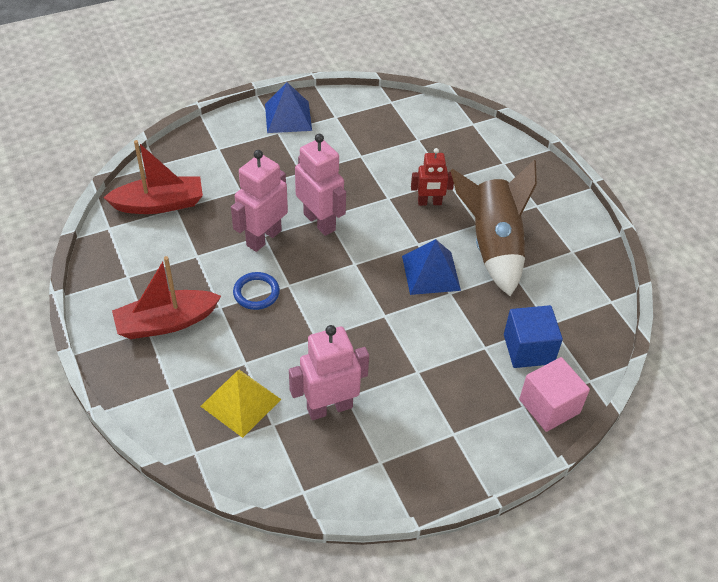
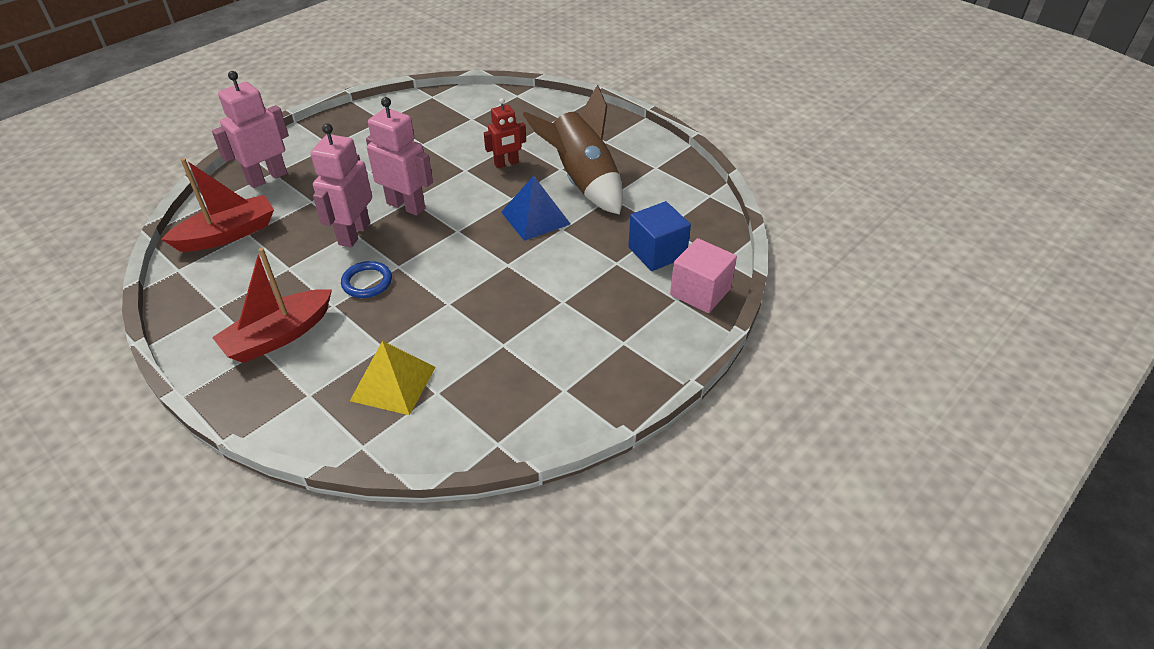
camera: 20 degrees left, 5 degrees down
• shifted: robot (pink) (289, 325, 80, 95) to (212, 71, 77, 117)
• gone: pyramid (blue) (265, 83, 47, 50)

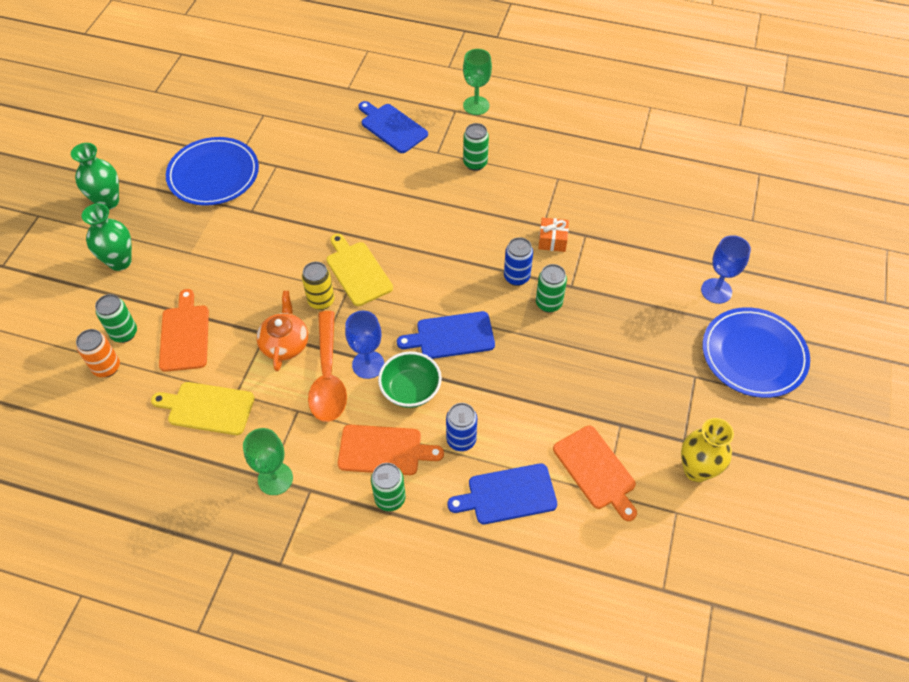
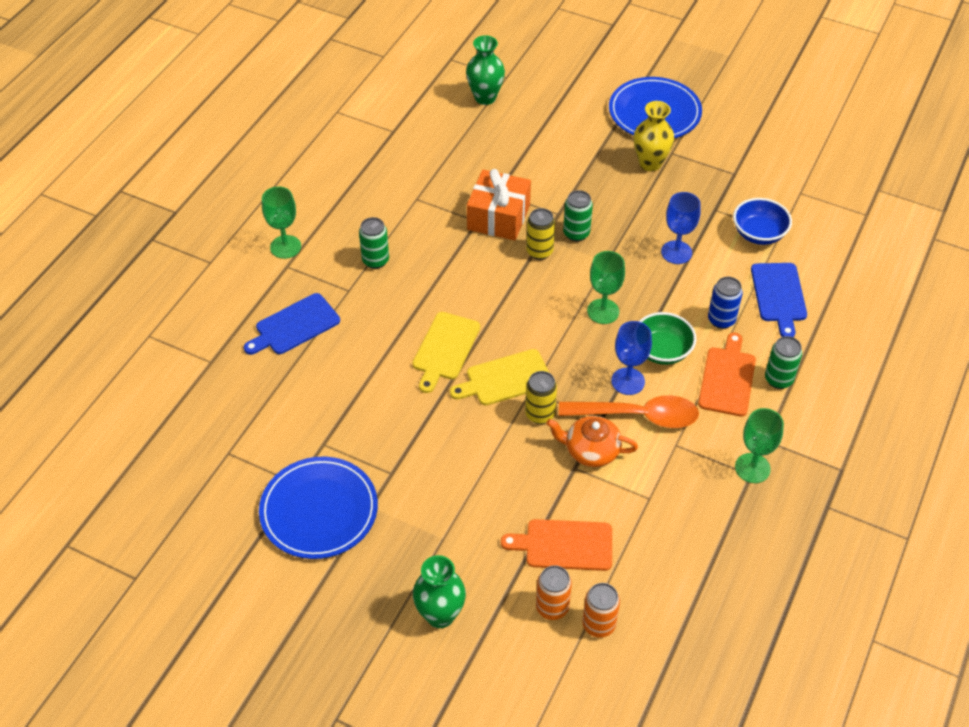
camera: 80 degrees left, 5 degrees down
• shifted: cutting board (yellow) (151, 382, 104, 53) to (413, 312, 67, 81)
• shifted: vase (green) (71, 143, 48, 67) to (466, 35, 39, 70)
• scaled: gift (orange) (538, 217, 31, 35) = (467, 169, 64, 72) x1.87
• repainted: can (blue) (504, 237, 29, 49) to can (yellow) (526, 208, 29, 52)
• repainted: can (green) (95, 294, 42, 49) to can (orange) (536, 565, 36, 55)
• swapped: cutting board (blue) (397, 311, 98, 48) to goblet (green) (587, 251, 38, 73)
• shifted: vase (yellow) (681, 418, 53, 64) to (634, 101, 40, 70)
• shifted: goblet (blue) (701, 235, 50, 69) to (661, 192, 40, 72)
• swapped: cutting board (orange) (553, 425, 84, 96) to bowl (blue) (733, 198, 59, 47)

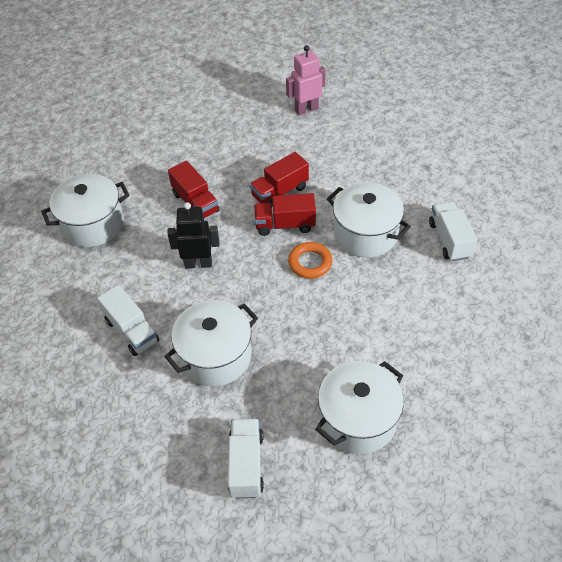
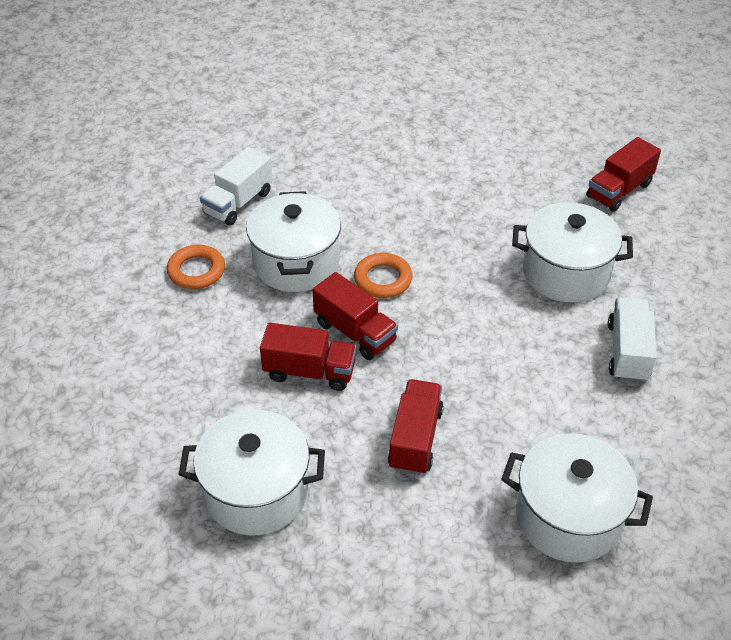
camera: 135 degrees left, 5 degrees down
• new: ring (orange) (167, 245, 58, 44)
• shifted: pot (white) (315, 361, 89, 93) to (178, 410, 147, 126)
• repainted: truck (white) (228, 419, 36, 80) to truck (red) (586, 137, 75, 75)
• gone: robot (black) (167, 202, 53, 67)
• gone: robot (pink) (286, 45, 40, 70)

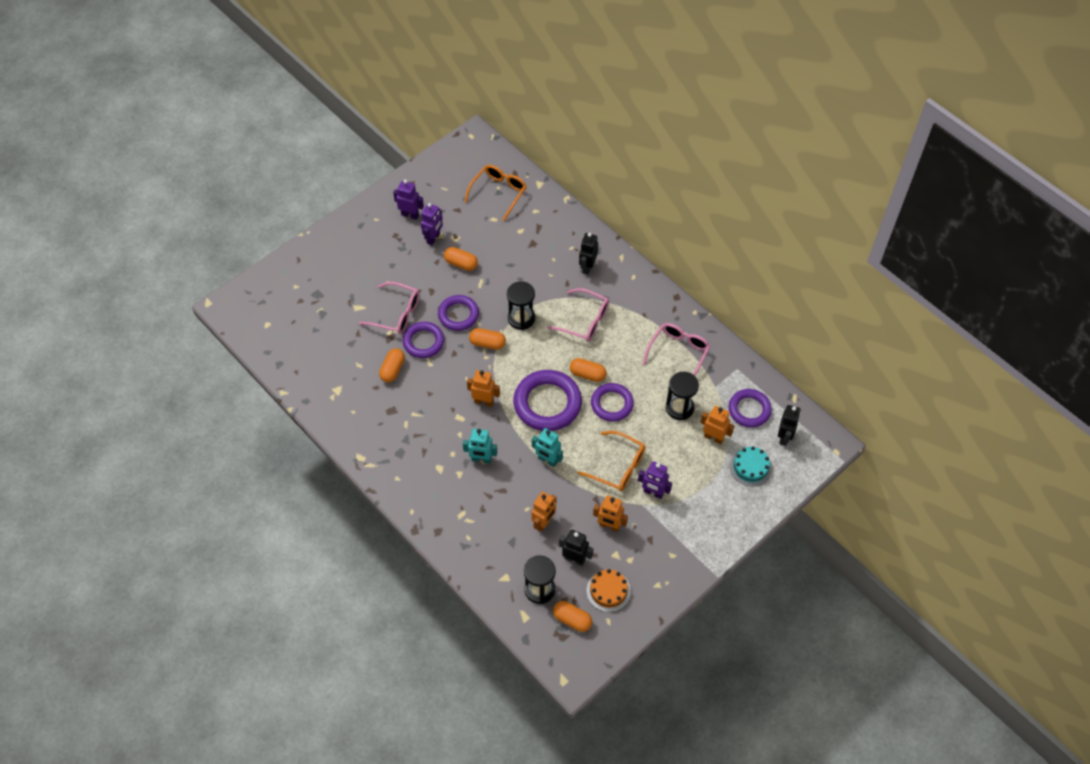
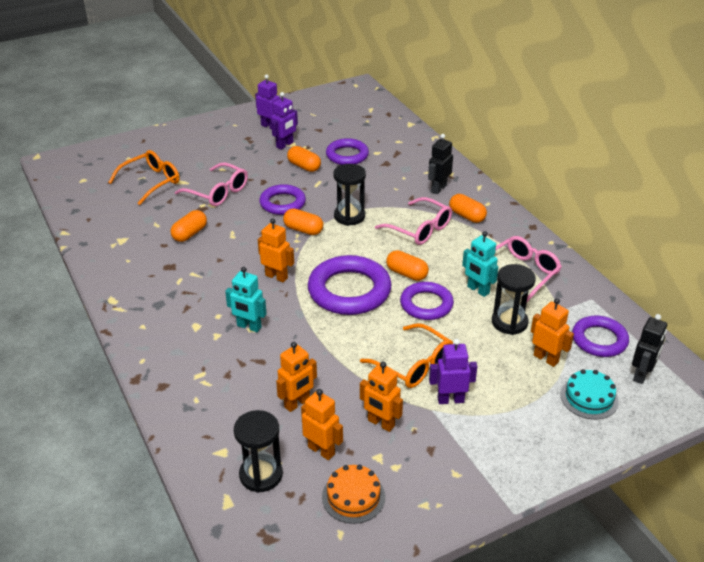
camera: 15 degrees right, 20 degrees down
• shifted: glasses (orange) (464, 165, 63, 56) to (108, 150, 72, 55)
• repainted: robot (black) (559, 530, 34, 36) to robot (orange) (301, 389, 42, 71)
• shifted: ring (purple) (403, 322, 41, 36) to (326, 138, 43, 27)
• rotated: robot (purple) (638, 461, 34, 38) = (429, 339, 48, 65) 135 degrees clockwise
• shifted: capsule (orange) (553, 601, 39, 31) to (449, 194, 38, 29)
• shifted: robot (turquoise) (532, 428, 31, 39) to (462, 231, 36, 66)

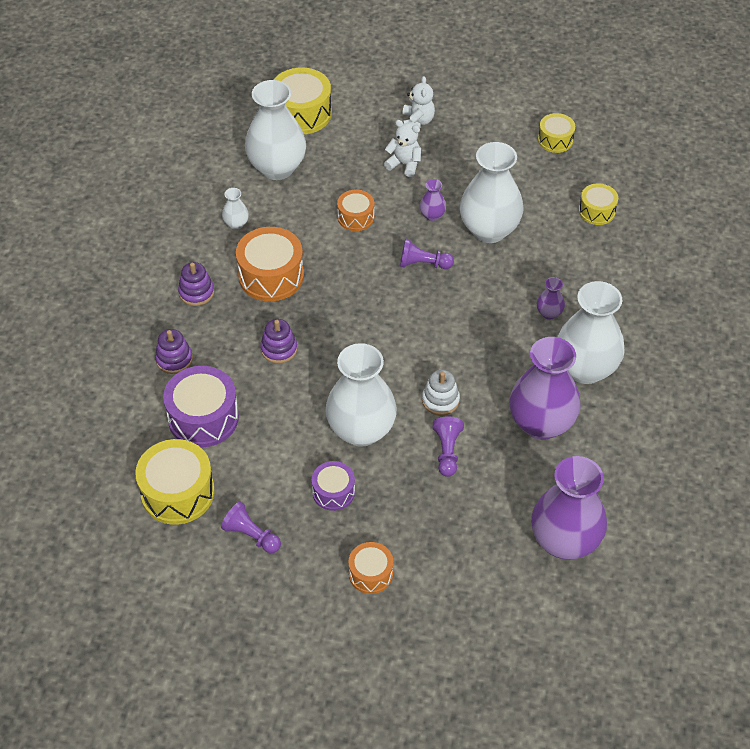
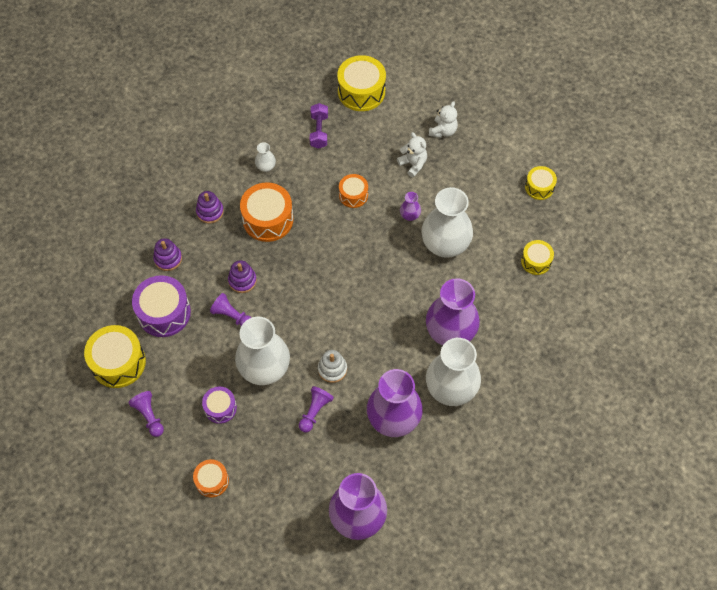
camera: 25 degrees right, 10 degrees up
• shifted: pawn (purple) (400, 238, 54, 31) to (210, 293, 41, 33)
• swapped: vase (white) (245, 80, 61, 100) to dumbbell (purple) (310, 103, 18, 46)
• scaled: vase (purple) (537, 277, 28, 43) = (426, 278, 54, 68) x2.35

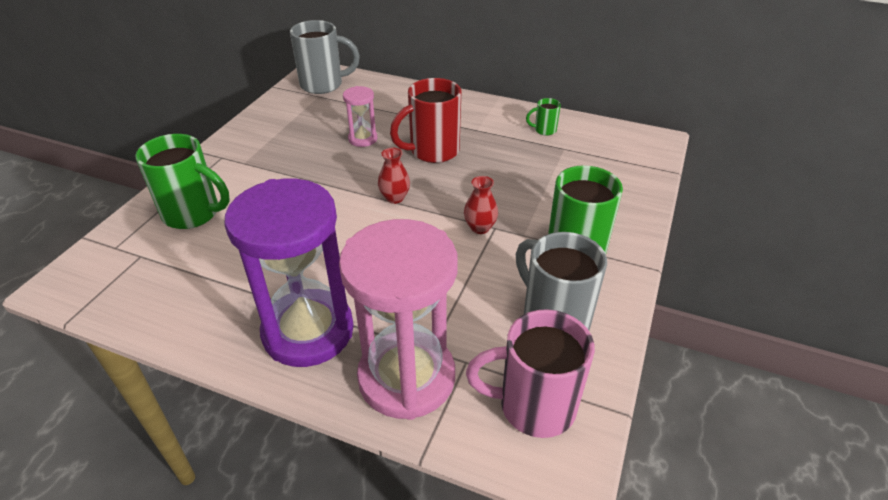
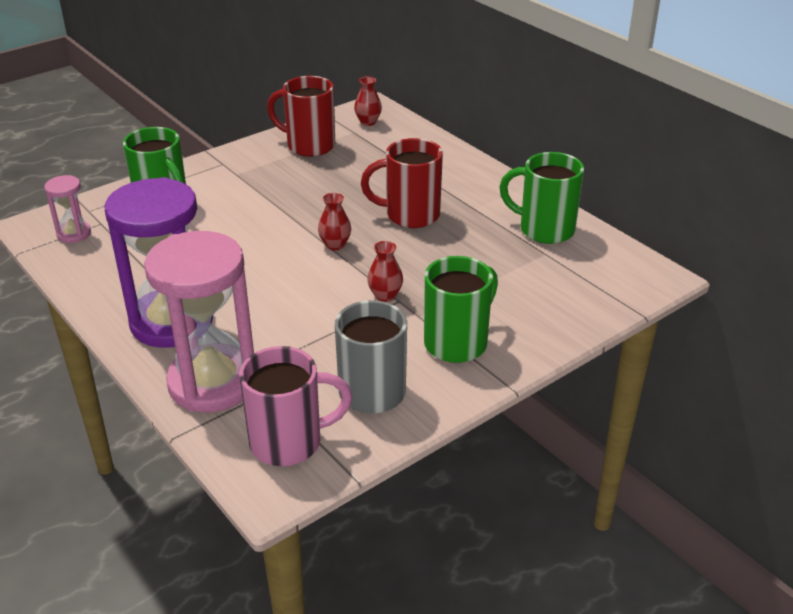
camera: 30 degrees right, 5 degrees down
• shifted: hourglass (pink) (343, 86, 34, 61) to (44, 175, 47, 68)
• rotated: mug (pink) (466, 309, 129, 129) = (239, 346, 113, 120) 135 degrees clockwise
• new: mug (red) (267, 76, 68, 81)
• swapped: mug (grey) (290, 20, 70, 74) to vase (red) (354, 76, 28, 50)
• scaled: mug (green) (526, 98, 35, 38) = (499, 152, 85, 92) x2.13

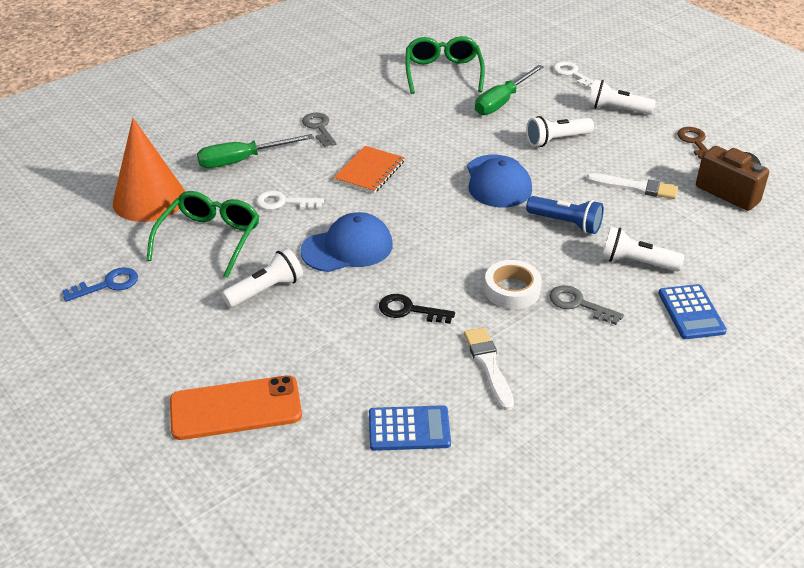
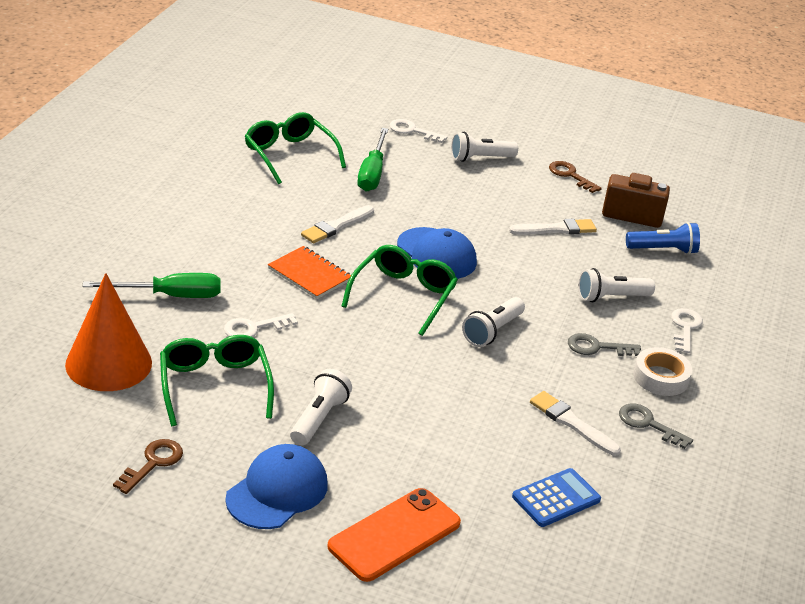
camera: 35 degrees left, 5 degrees down
• rotated: screwdriver (green) (197, 134, 117, 34) = (83, 273, 138, 25) 135 degrees counterclockwise
• repainted: key (blue) (62, 267, 76, 35) to key (brown) (113, 439, 70, 55)
• shifted: cap (blue) (300, 212, 93, 60) to (225, 444, 103, 85)
• rotated: notebook (orange) (334, 146, 71, 48) = (268, 246, 83, 53) 45 degrees counterclockwise
• new: brush (white) (301, 205, 73, 38)
• new: glasses (green) (342, 245, 116, 91)
• shifted: flashlight (white) (526, 116, 68, 31) to (462, 297, 63, 50)
• shifted: key (grey) (302, 113, 34, 34) to (619, 403, 74, 46)
• shifted: flashlight (blue) (526, 196, 78, 38) to (626, 222, 74, 32)
• shifted: tape (white) (484, 260, 58, 49) to (633, 347, 59, 49)
• swapped: calculator (blue) (658, 284, 69, 55) to key (white) (671, 308, 32, 45)
• gone: key (black) (379, 294, 76, 30)

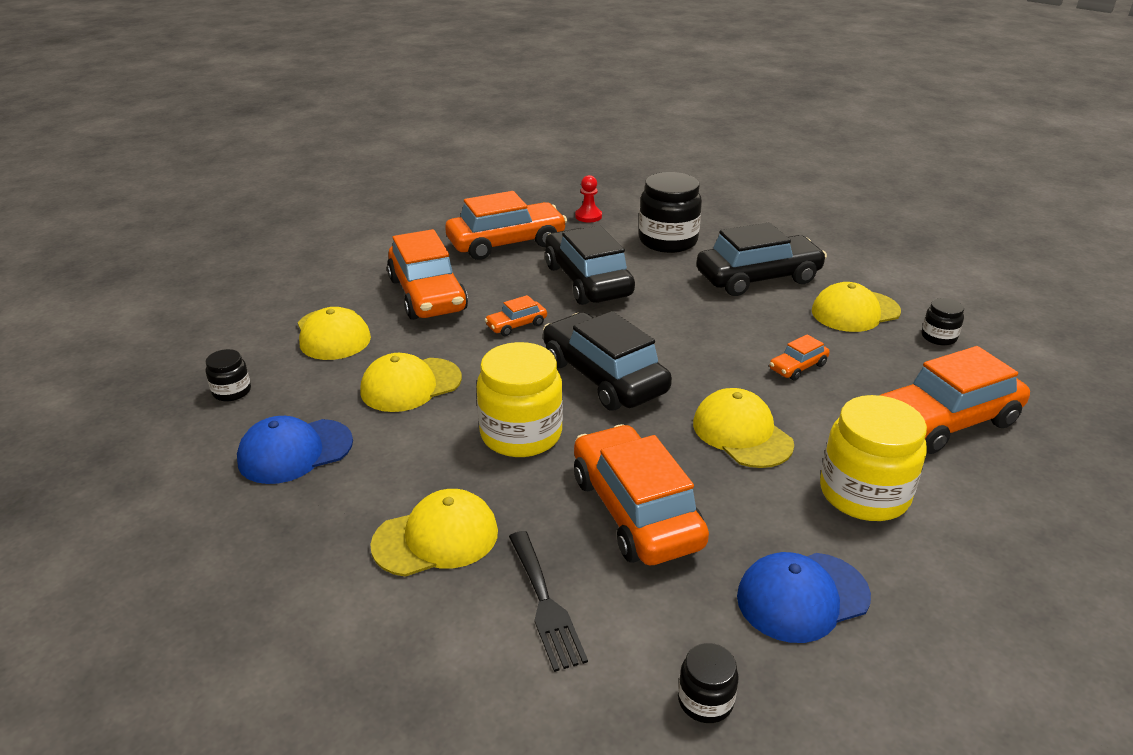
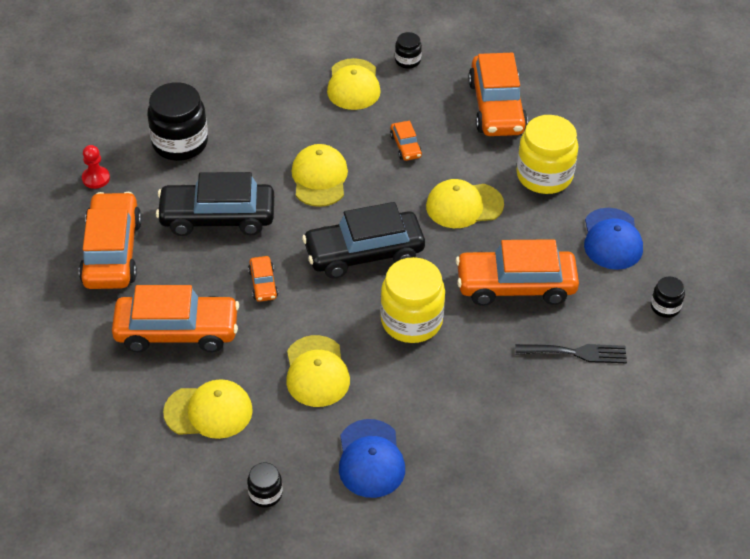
camera: 70 degrees left, 15 degrees up
• shifted: cap (yellow) (370, 489, 128, 88) to (292, 144, 56, 63)
• gone: car (black) (696, 222, 131, 74)

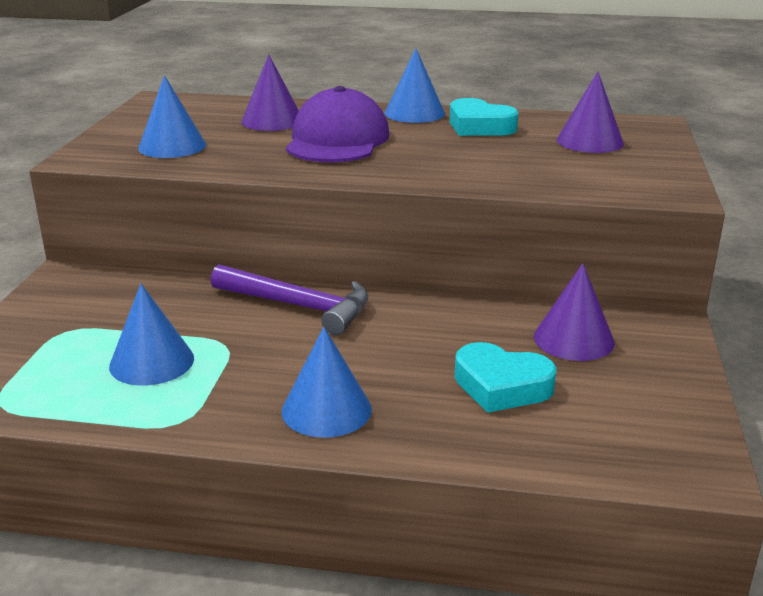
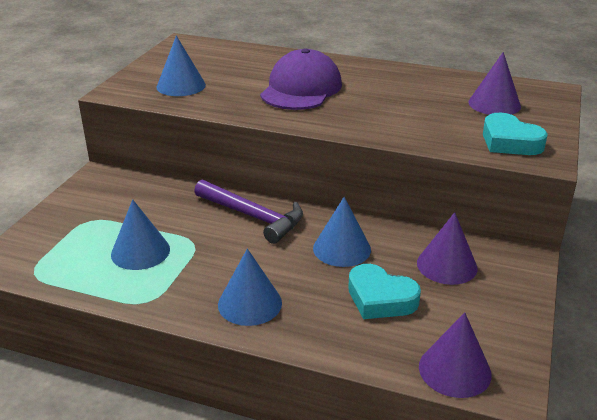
camera: 10 degrees right, 5 degrees up
• shifted: cone (blue) (385, 48, 60, 75) to (313, 197, 58, 70)
• shifted: cone (purple) (241, 54, 58, 77) to (419, 312, 73, 86)
• shifted: heart (turquoise) (450, 98, 68, 38) to (483, 113, 64, 42)

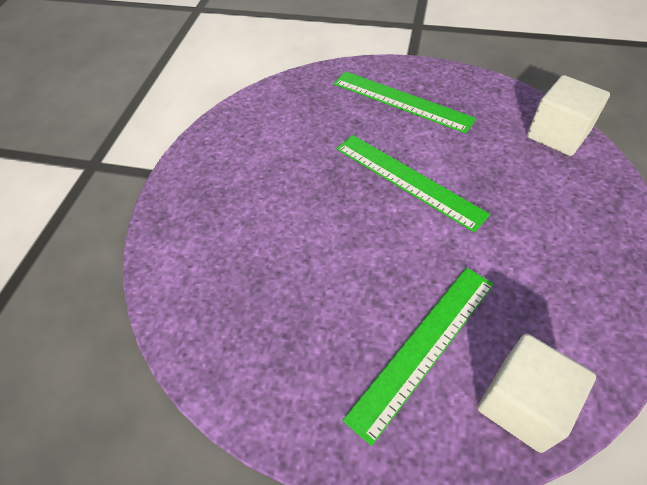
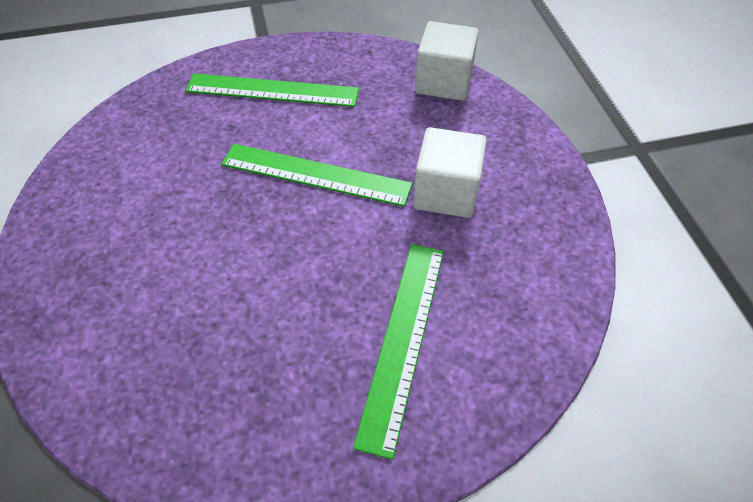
camera: 30 degrees left, 0 degrees up
• shifted: cube (white) (478, 334, 118, 119) to (413, 127, 74, 91)

